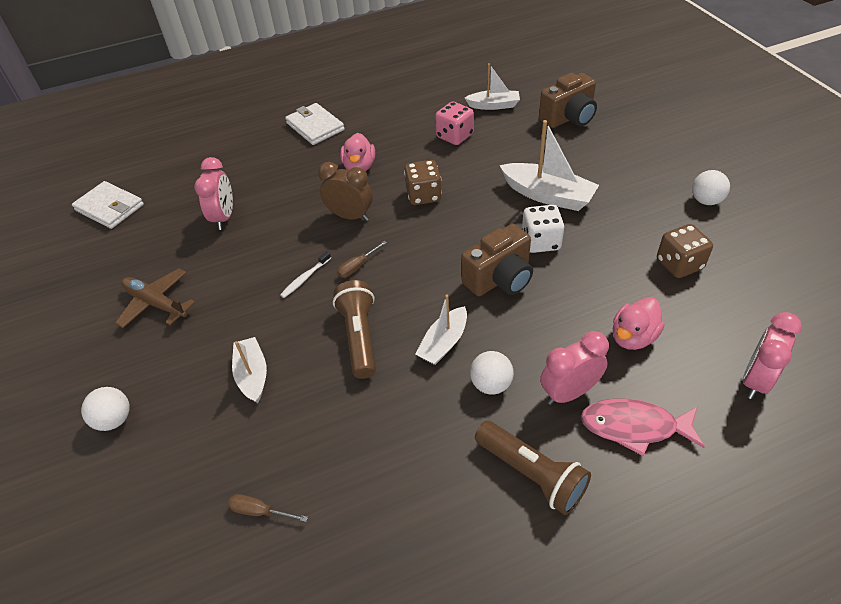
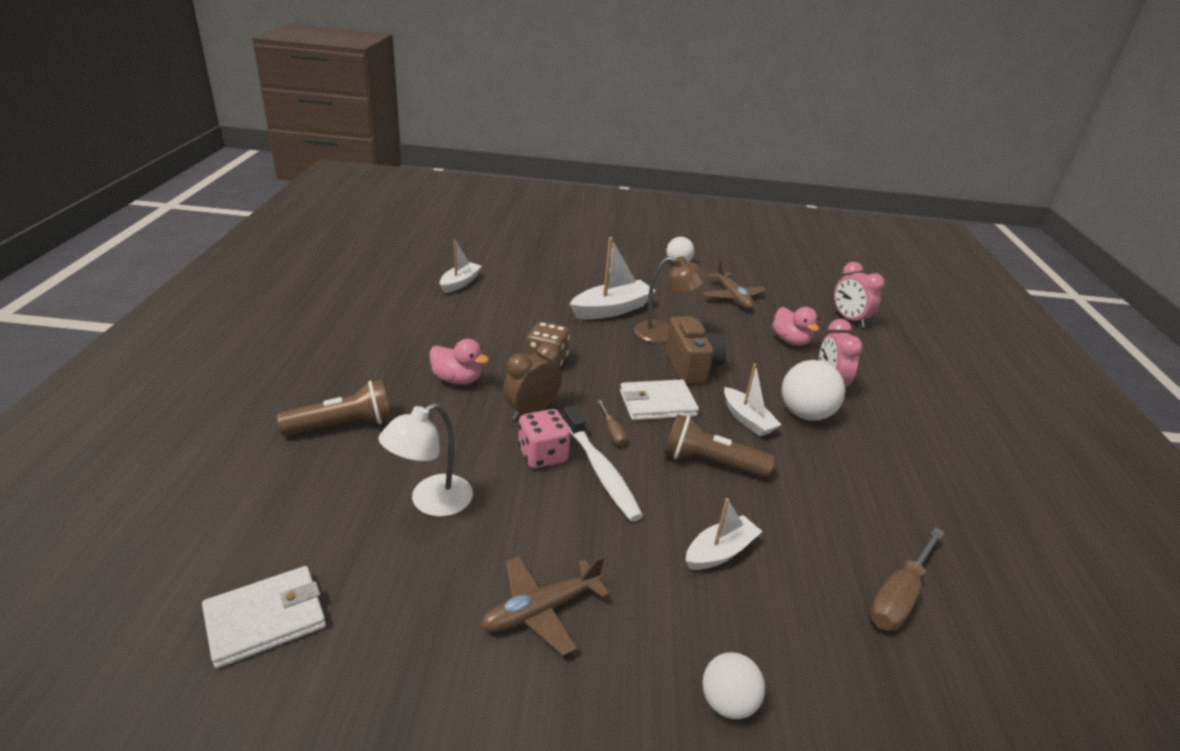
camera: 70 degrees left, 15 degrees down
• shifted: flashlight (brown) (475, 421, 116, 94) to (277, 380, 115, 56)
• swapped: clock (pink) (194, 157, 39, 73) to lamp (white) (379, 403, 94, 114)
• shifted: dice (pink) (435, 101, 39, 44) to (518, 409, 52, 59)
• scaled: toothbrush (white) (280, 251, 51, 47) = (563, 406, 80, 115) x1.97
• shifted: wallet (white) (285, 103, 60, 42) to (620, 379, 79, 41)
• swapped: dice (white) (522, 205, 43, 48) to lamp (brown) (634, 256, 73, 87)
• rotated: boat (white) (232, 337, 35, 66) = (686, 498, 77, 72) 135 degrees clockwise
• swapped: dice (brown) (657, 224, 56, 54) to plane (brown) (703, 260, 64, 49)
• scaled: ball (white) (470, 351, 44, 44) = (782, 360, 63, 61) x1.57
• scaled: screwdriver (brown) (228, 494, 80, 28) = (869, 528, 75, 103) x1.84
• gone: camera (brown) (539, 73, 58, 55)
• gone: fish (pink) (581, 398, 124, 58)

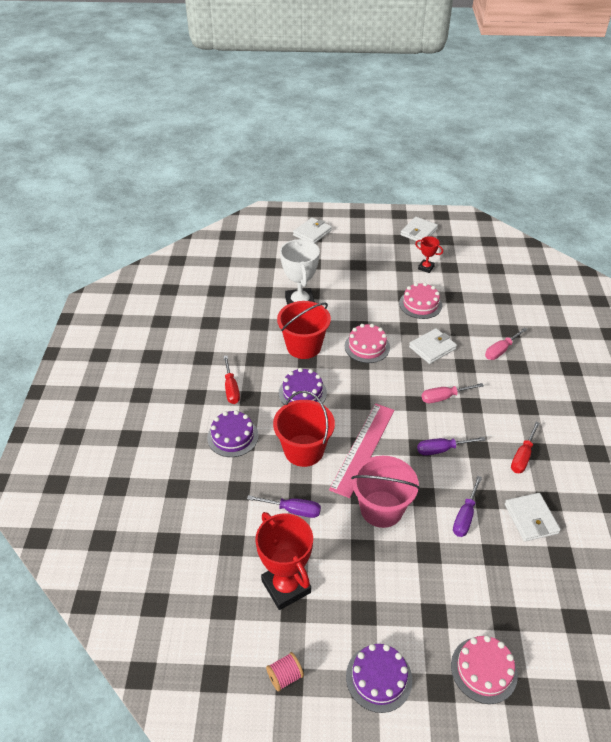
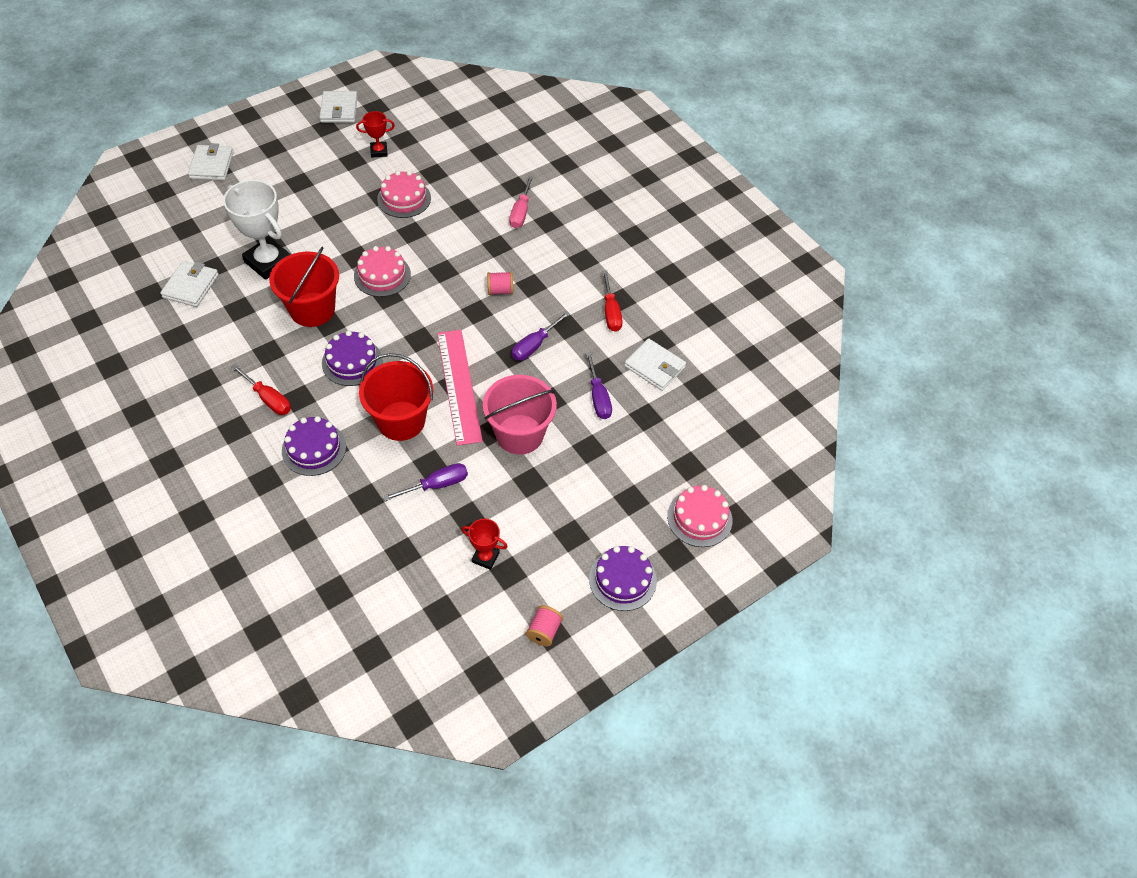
camera: 40 degrees left, 10 degrees up
• shifted: wallet (white) (409, 328, 48, 36) to (160, 261, 59, 46)
• scaled: trophy (red) (255, 512, 58, 98) = (462, 519, 46, 51) x0.51
• swapped: screwdriver (pink) (421, 383, 63, 20) to spool (pink) (487, 272, 26, 23)

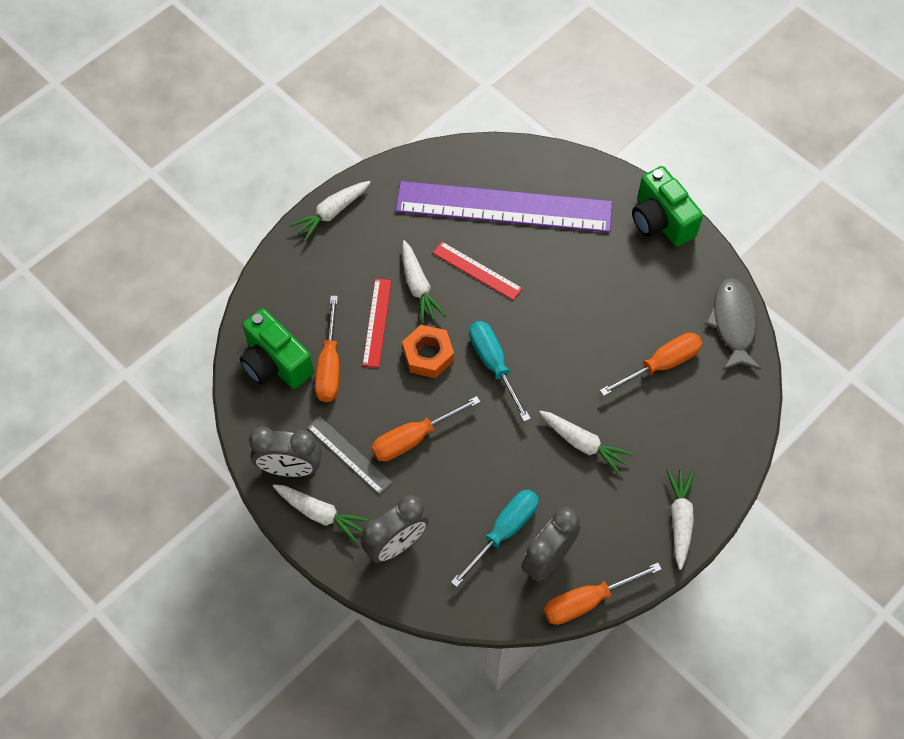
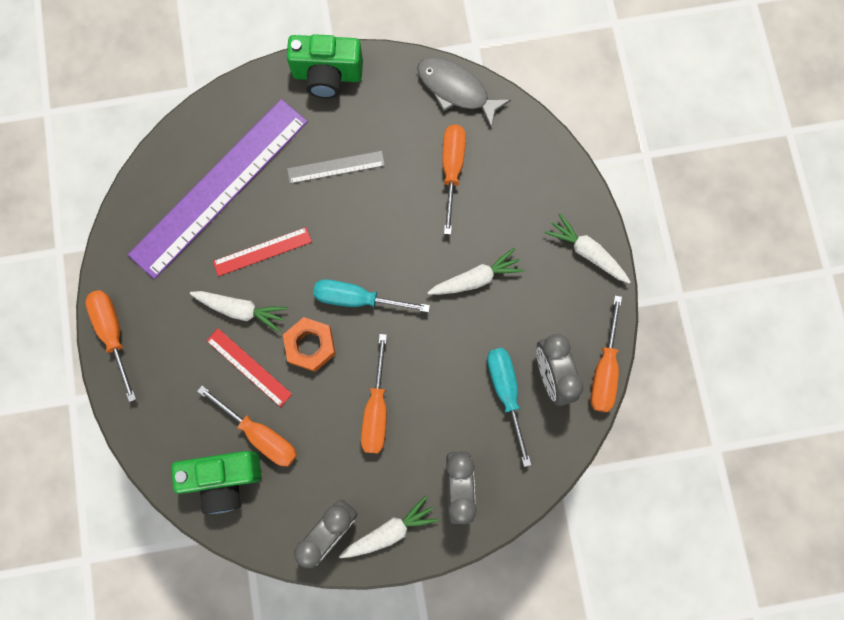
camera: 55 degrees left, 15 degrees up
• swapped: carrot (white) (290, 181, 81, 61) to screwdriver (orange) (85, 290, 51, 112)
• shifted: ruler (grey) (307, 416, 85, 79) to (287, 151, 98, 33)

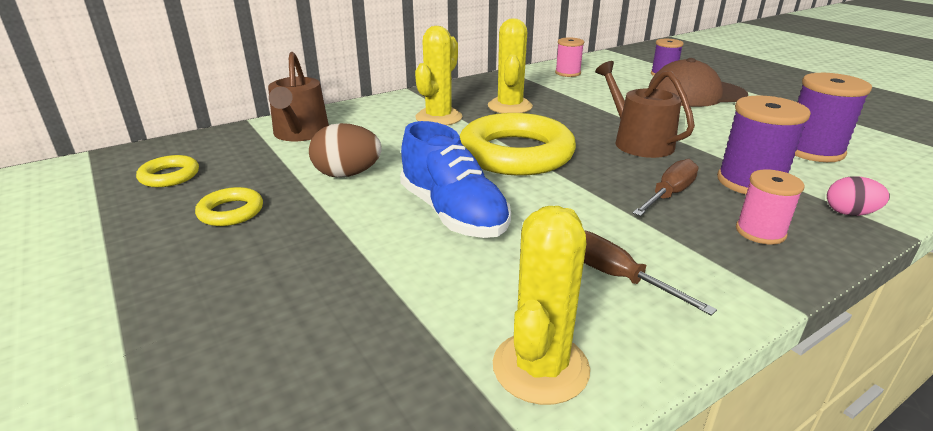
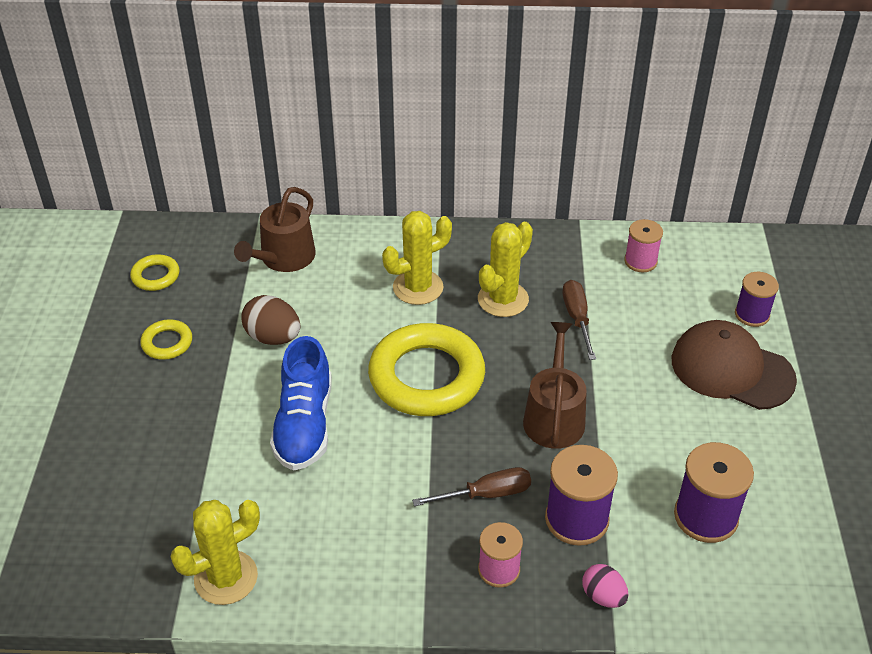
camera: 35 degrees right, 15 degrees up
• shifted: screwdriver (brown) (584, 230, 133, 86) to (563, 280, 33, 80)

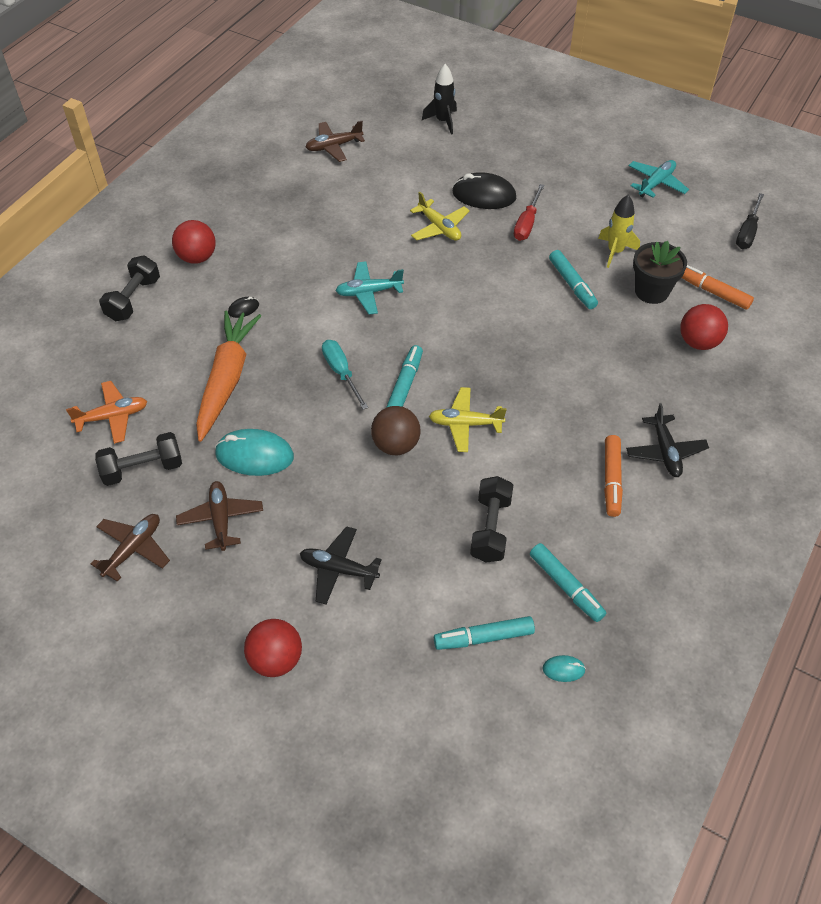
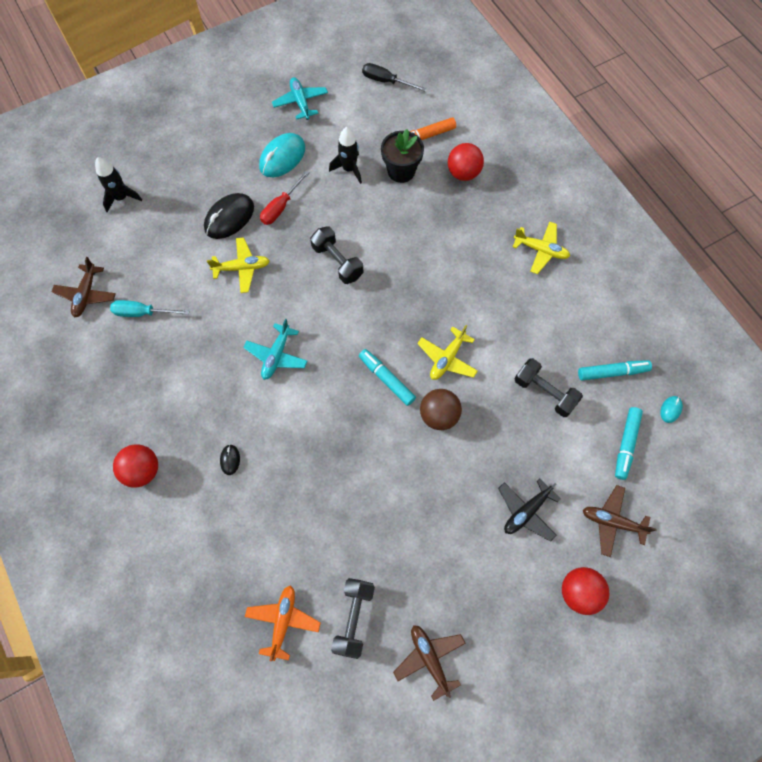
camera: 60 degrees left, 15 degrees up
• shifted: screwdriver (turquoise) (322, 340, 46, 70) to (110, 300, 80, 17)
• shifted: mouse (turquoise) (215, 429, 79, 47) to (259, 133, 46, 44)
• rotated: screwdriver (red) (514, 184, 31, 57) = (260, 170, 50, 55) 75 degrees clockwise
• shifted: dumbbell (black) (99, 255, 61, 66) to (310, 226, 54, 58)
• repainted: rocket (yellow) (598, 195, 42, 73) to rocket (black) (329, 127, 33, 57)
• rotated: screwdriver (black) (736, 193, 28, 56) = (362, 63, 65, 29) 150 degrees clockwise
• repainted: plane (black) (626, 403, 83, 74) to plane (yellow) (513, 222, 57, 52)
• shifted: plane (brown) (176, 481, 87, 70) to (583, 485, 74, 72)
• gone: carrot (orange) (196, 311, 65, 131)
• gone: marker (turquoise) (549, 250, 49, 59)
• gone: marker (orange) (604, 435, 19, 82)

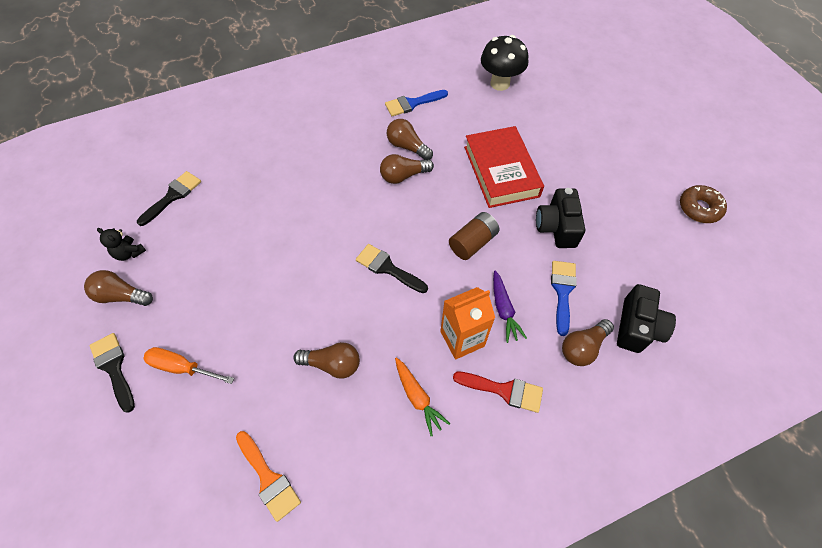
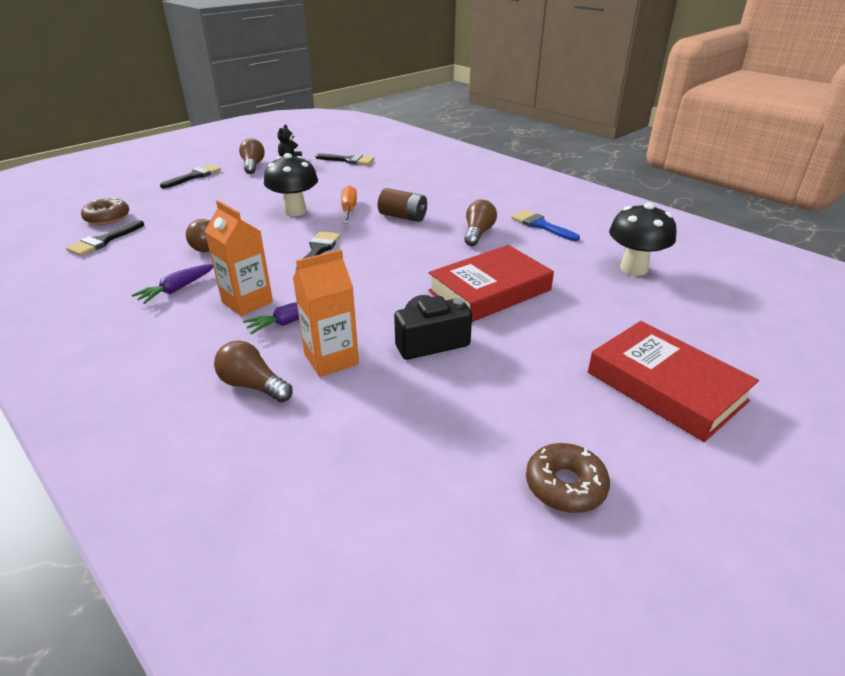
camera: 70 degrees right, 25 degrees down
• repainted: brush (orange) (236, 431, 65, 91) to brush (black) (66, 220, 78, 36)
• new: donut (brown) (81, 198, 48, 27)
• repainted: carrot (orange) (395, 357, 55, 79) to carrot (purple) (131, 264, 82, 40)
• new: mushroom (black) (264, 153, 54, 63)
• swapped: brush (blue) (551, 261, 26, 75) to carton (orange) (293, 250, 66, 127)
• shifted: screwdriver (orange) (143, 347, 91, 37) to (341, 185, 16, 38)
• shifted: battery (brown) (449, 212, 50, 48) to (378, 188, 49, 34)
• new: book (red) (588, 321, 171, 121)
• gone: light bulb (brown) (380, 154, 54, 30)
• gone: brush (red) (453, 372, 90, 41)
• gone: camera (black) (617, 284, 59, 69)

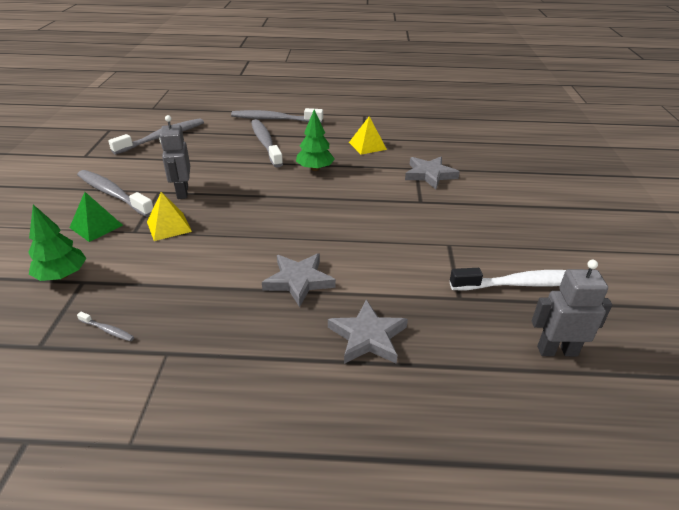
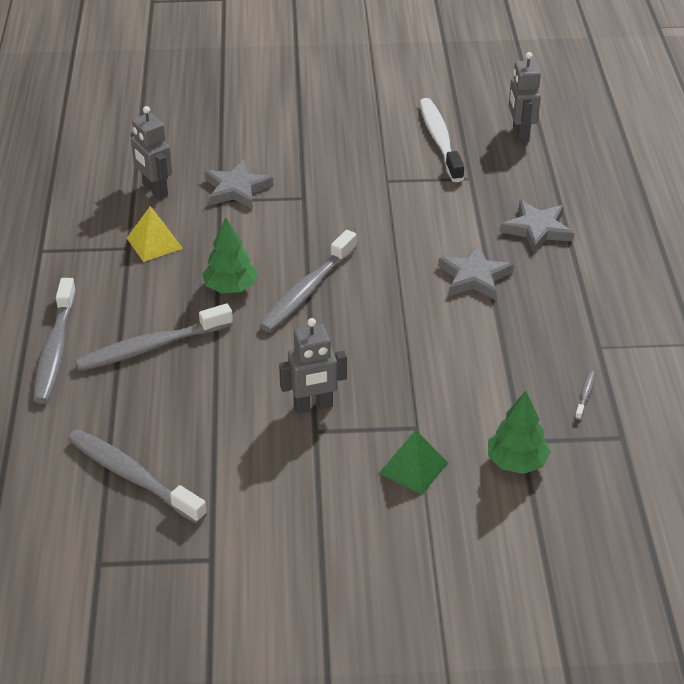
camera: 95 degrees left, 5 degrees up
• new: robot (grey) (131, 106, 41, 93)
• shifted: toothbrush (grey) (77, 170, 77, 47) to (259, 230, 98, 102)
• gone: pyramid (yellow) (147, 192, 45, 49)

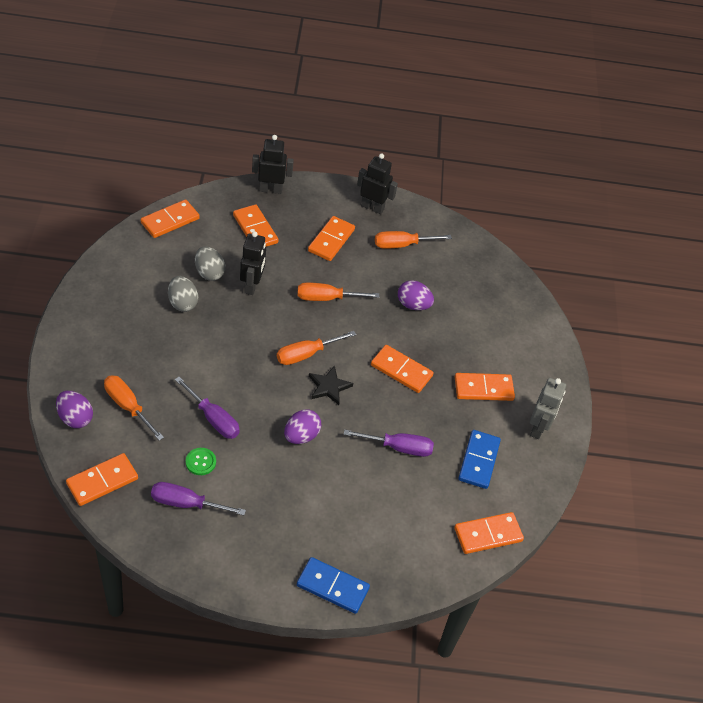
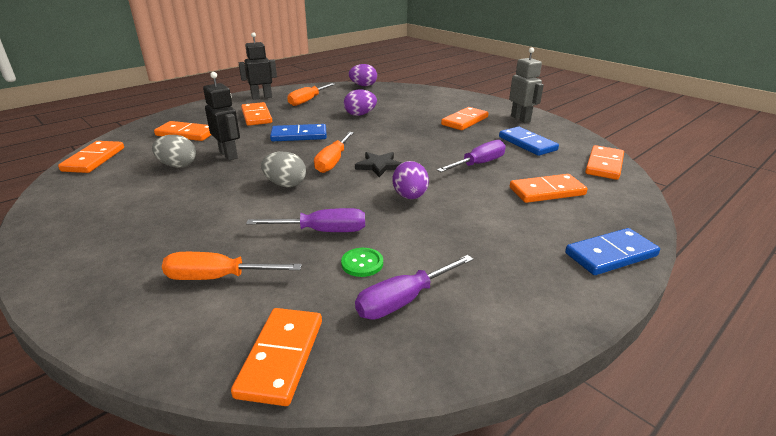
camera: 40 degrees left, 20 degrees down
• shifted: egg (grey) (168, 276, 30, 36) to (261, 152, 45, 35)
• swapped: screwdriver (orange) (297, 282, 82, 19) to domino (blue) (270, 124, 57, 17)
• shifted: egg (purple) (56, 391, 37, 37) to (349, 64, 28, 22)
• shifted: domino (orange) (371, 345, 62, 48) to (510, 174, 78, 29)
• gone: robot (black) (252, 135, 42, 59)

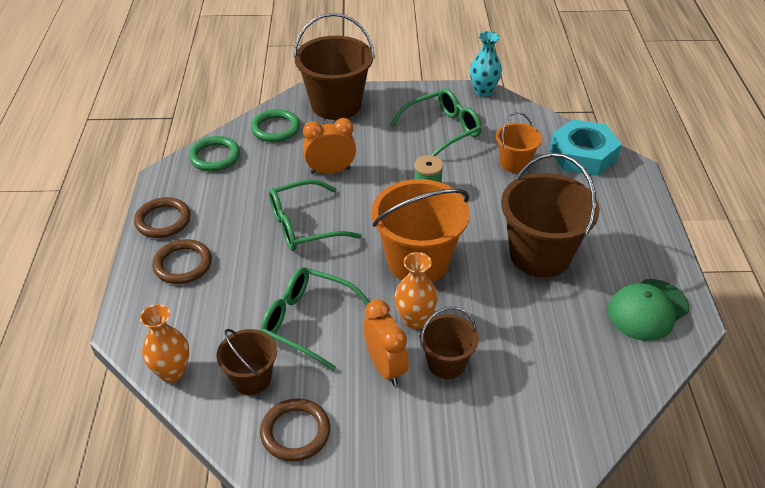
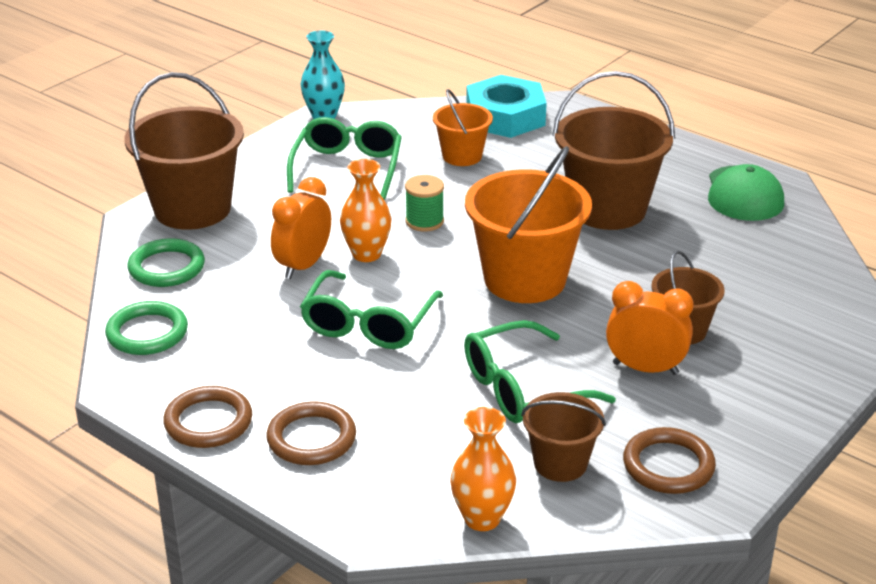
camera: 50 degrees left, 10 degrees down
• shifted: vase (orange) (394, 252, 44, 77) to (340, 159, 52, 103)

